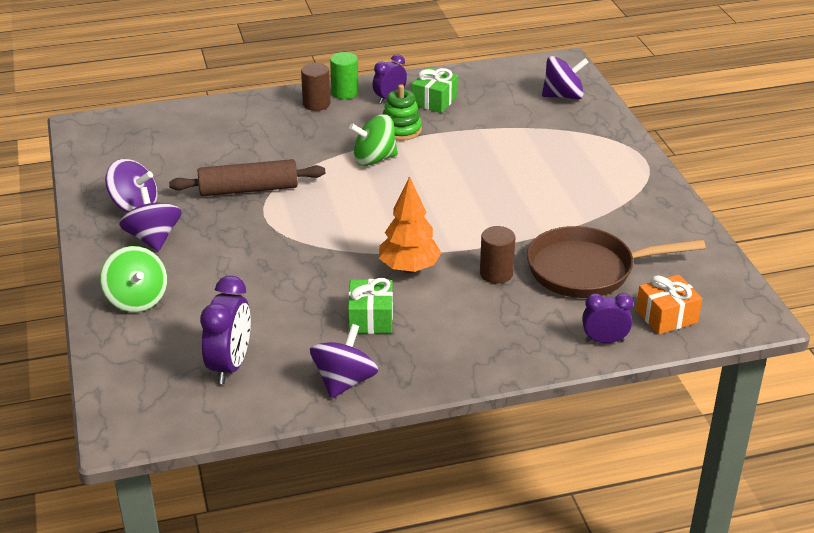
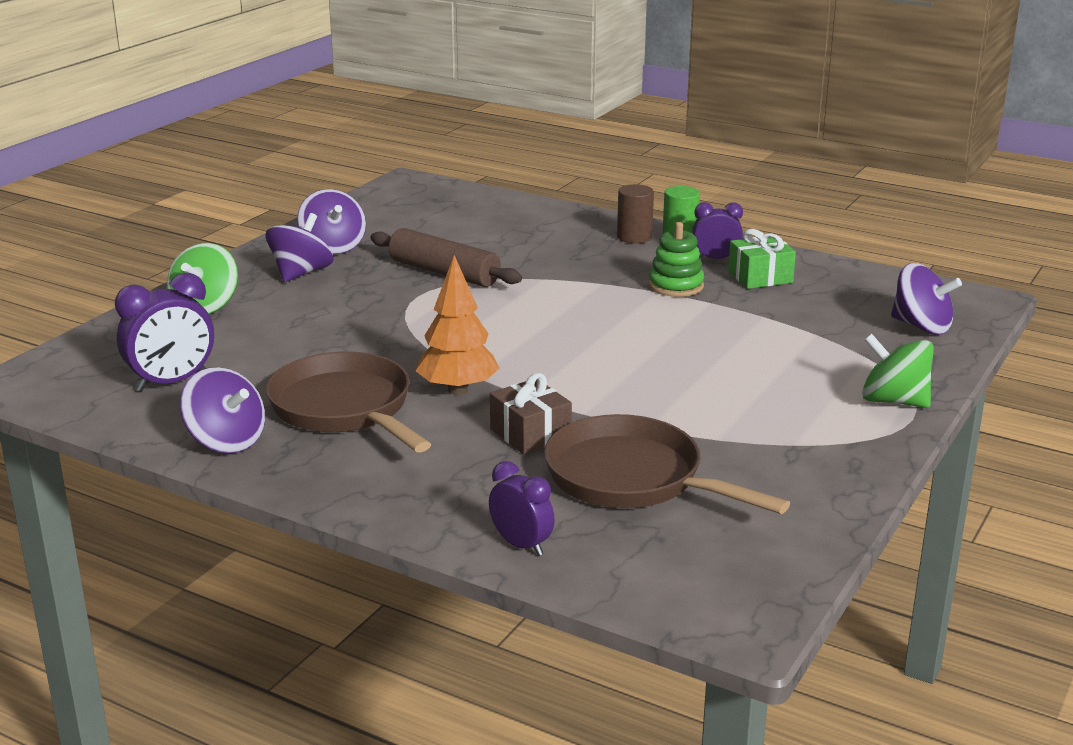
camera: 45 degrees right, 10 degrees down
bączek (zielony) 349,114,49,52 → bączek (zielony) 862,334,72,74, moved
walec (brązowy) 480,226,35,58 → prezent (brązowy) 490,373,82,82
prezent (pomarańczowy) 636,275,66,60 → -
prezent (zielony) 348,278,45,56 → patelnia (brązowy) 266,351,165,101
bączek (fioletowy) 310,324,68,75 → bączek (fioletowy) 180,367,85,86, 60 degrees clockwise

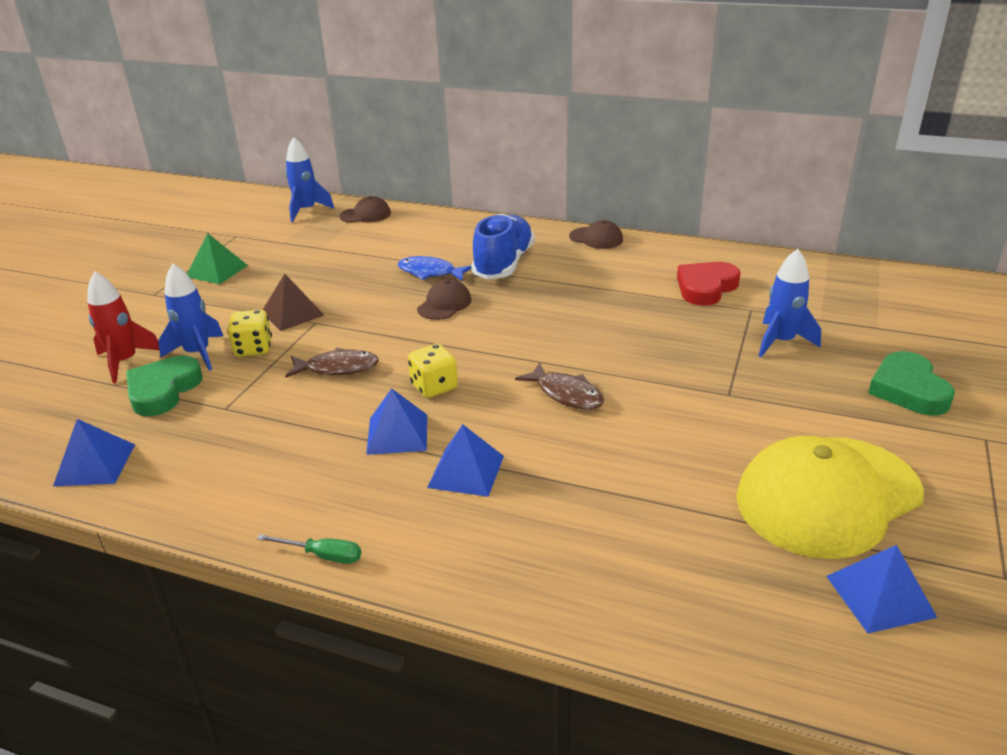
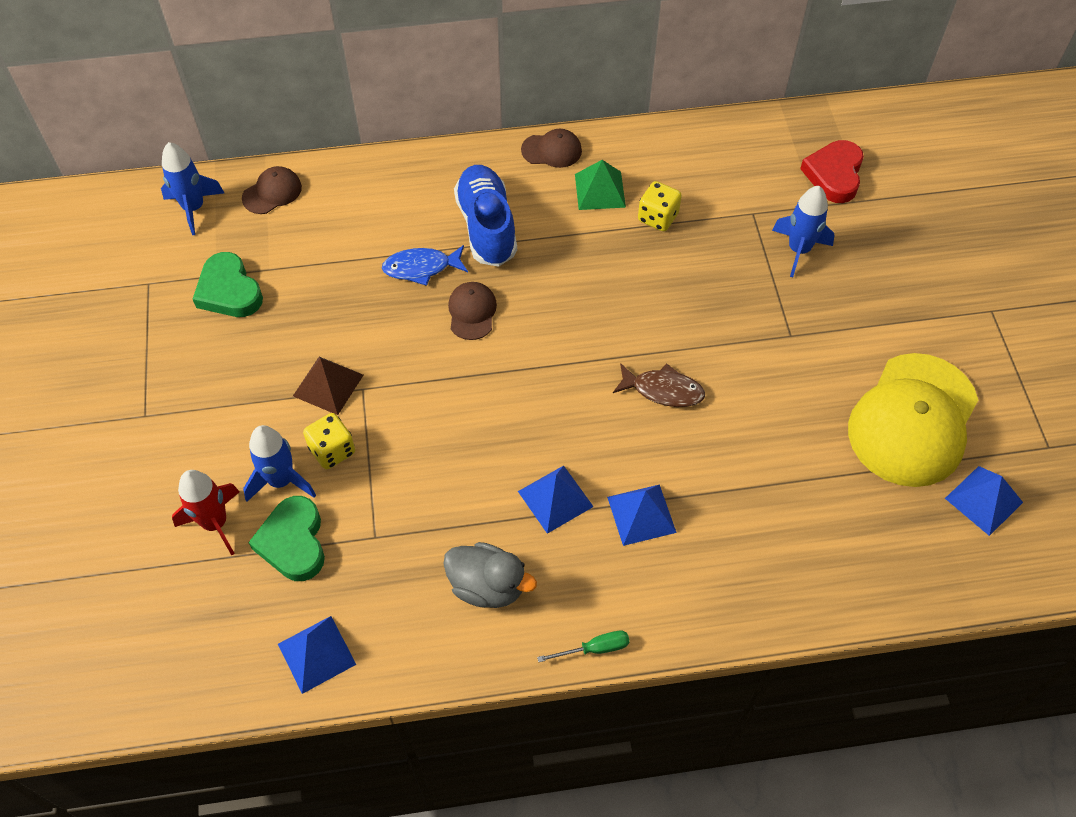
camera: 30 degrees left, 25 degrees up
piramida (zielony) 187,233,61,51 → piramida (zielony) 575,160,51,50, moved
serce (czerwony) 677,262,63,44 → serce (czerwony) 800,140,64,63, moved
kostka do gry (żółty) 408,344,50,54 → kostka do gry (żółty) 638,181,44,50, moved
ryba (brązowy) 285,348,94,30 → -
serce (zielony) 868,351,87,65 → serce (zielony) 193,252,70,65, moved
- → kaczka (szary) 443,542,94,66

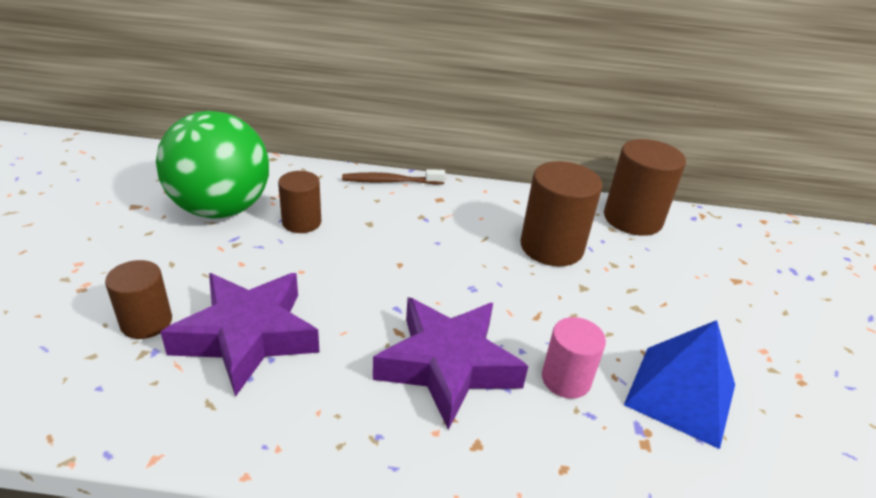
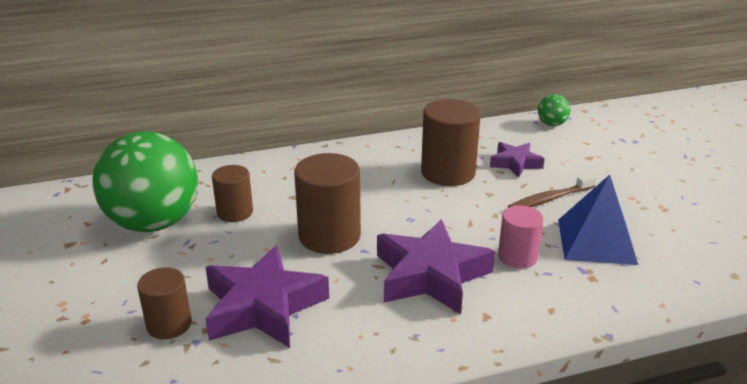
camera: 20 degrees left, 5 degrees down
walec (brązowy) 604,139,82,97 → walec (brązowy) 294,153,67,101, moved
szczoteczka do zębów (brązowy) 342,169,104,15 → szczoteczka do zębów (brązowy) 508,174,89,34, moved
- → piłka (zielony) 538,94,32,32
- → gwiazda (fioletowy) 490,142,55,36

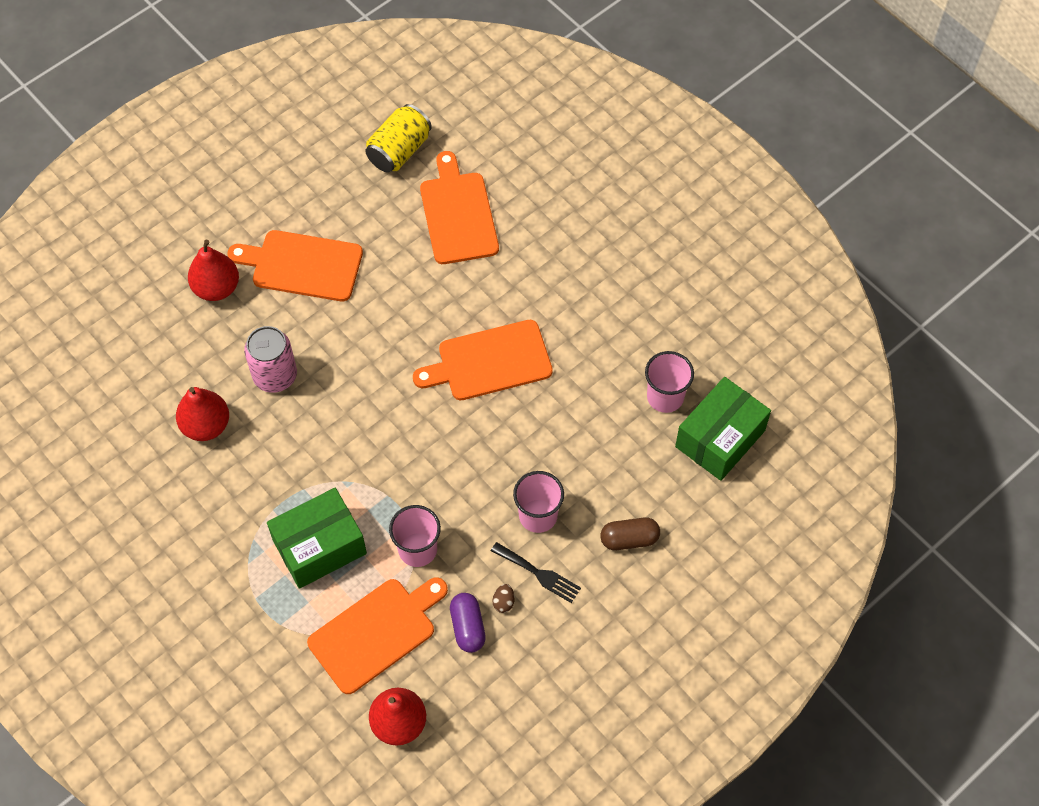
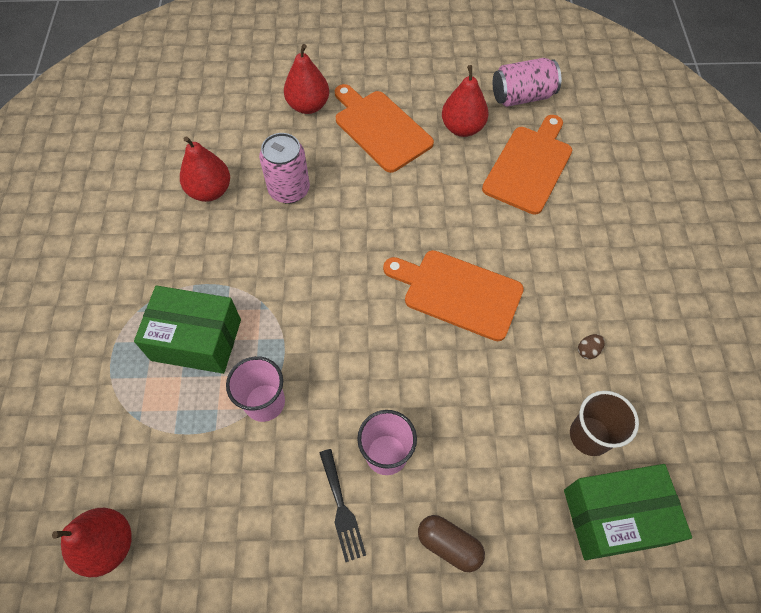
camera: 40 degrees right, 0 degrees up
puszka (żółty) 365,104,67,69 → puszka (różowy) 493,58,68,49
szklanka (różowy) 645,351,49,62 → szklanka (brązowy) 570,391,69,65
deska do krojenia (pomarańczowy) 307,577,141,117 → -
jajko (brązowy) 493,584,21,29 → jajko (brązowy) 578,334,27,25, moved
kapsułka (fioletowy) 450,593,36,60 → -
- → gruszka (czerwony) 442,65,47,72

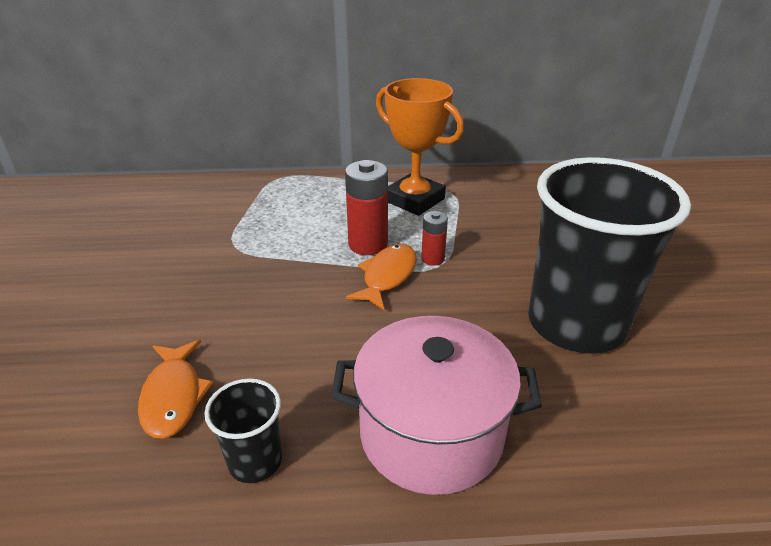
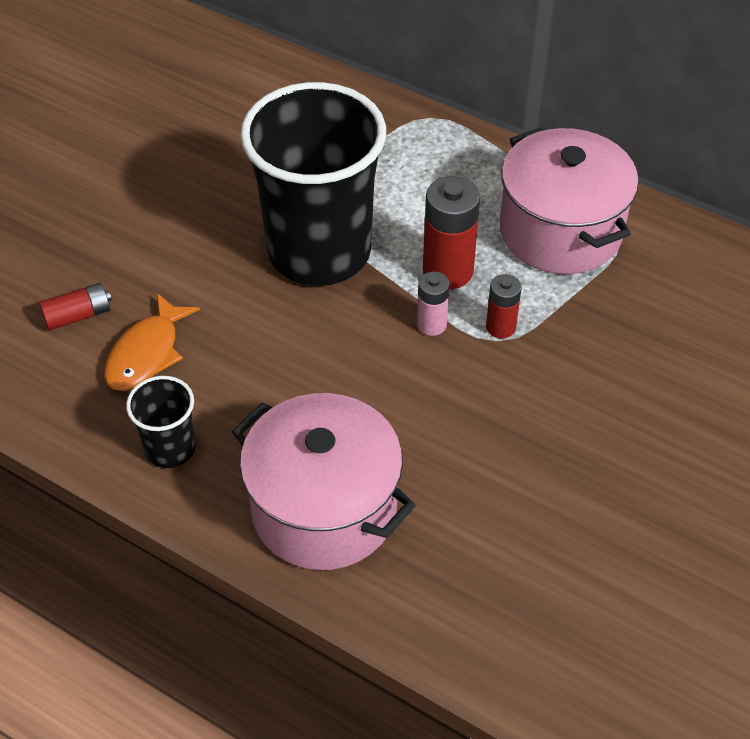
camera: 35 degrees right, 15 degrees up
puchar (pomarańczowy) 376,78,88,138 → garnek (różowy) 500,127,139,147
szklanka (czarny) 528,157,163,196 → szklanka (czarny) 240,82,146,204, moved
ryba (pomarańczowy) 346,244,71,66 → bateria (różowy) 417,271,33,65
- → bateria (czerwony) 39,283,73,47

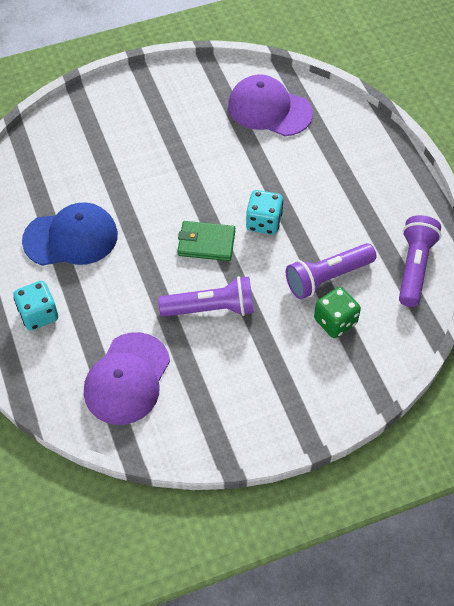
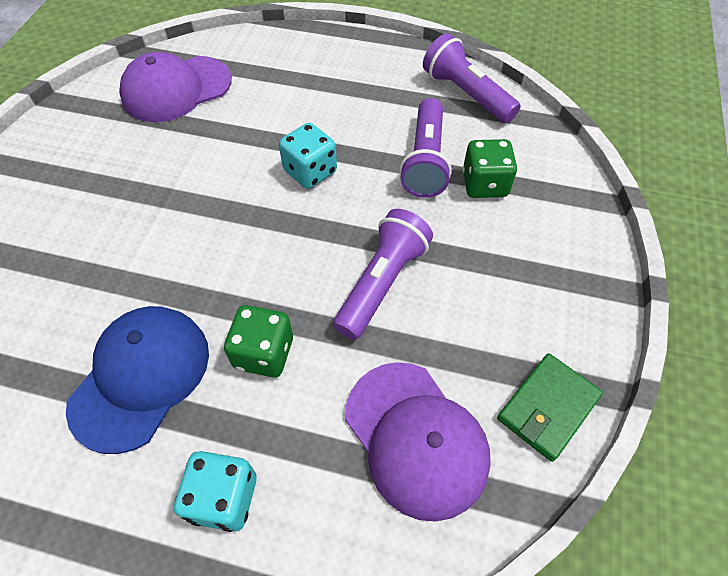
camera: 55 degrees left, 0 degrees up
portfel (zielony) 178,221,57,40 → portfel (zielony) 497,353,106,109, moved
- → kostka do gry (zielony) 224,305,69,73

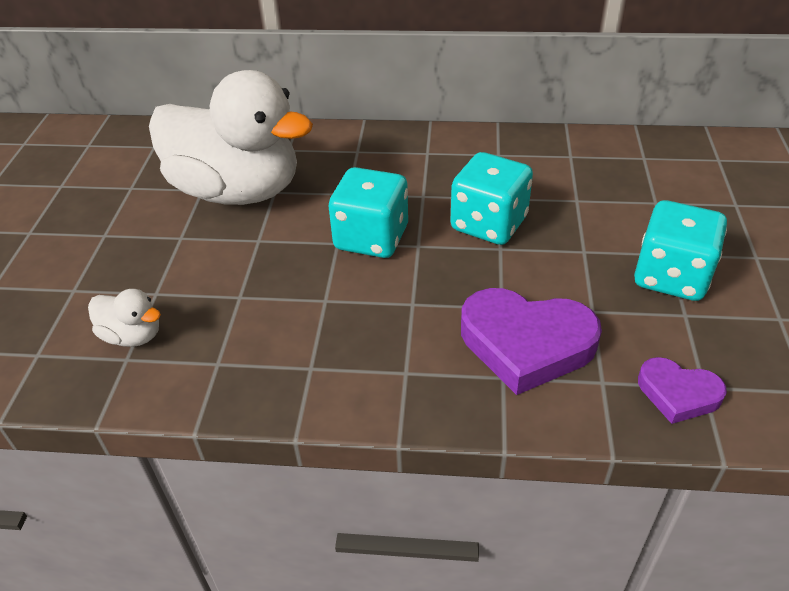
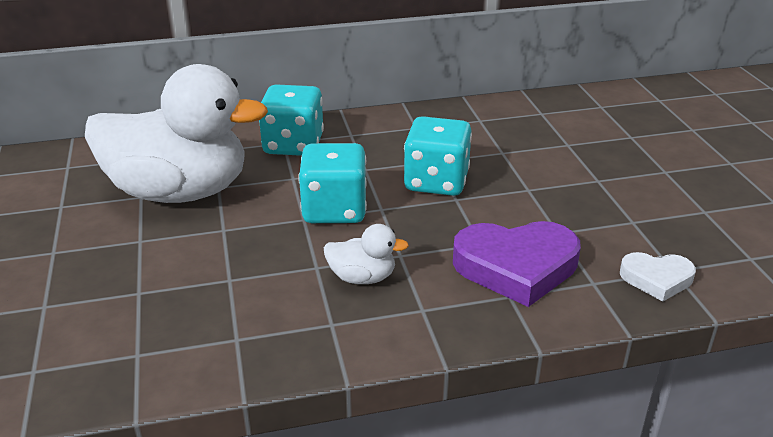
camera: 20 degrees left, 10 degrees down
kostka do gry (turkusowy) 634,200,93,101 → kostka do gry (turkusowy) 259,84,65,72, moved
kaczka (biały) 88,289,73,58 → kaczka (biały) 324,224,85,60, moved
serce (fioletowy) 638,357,89,67 → serce (biały) 620,252,76,50

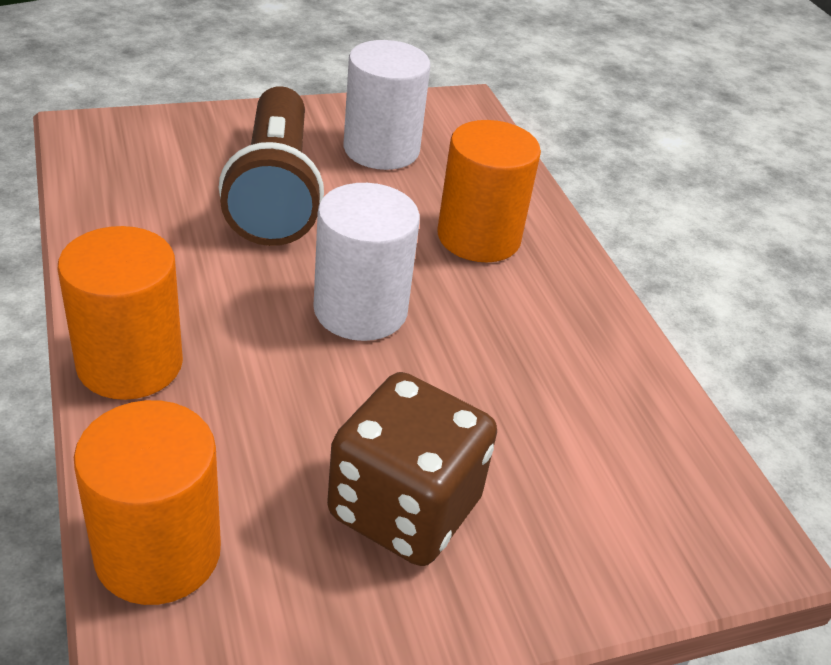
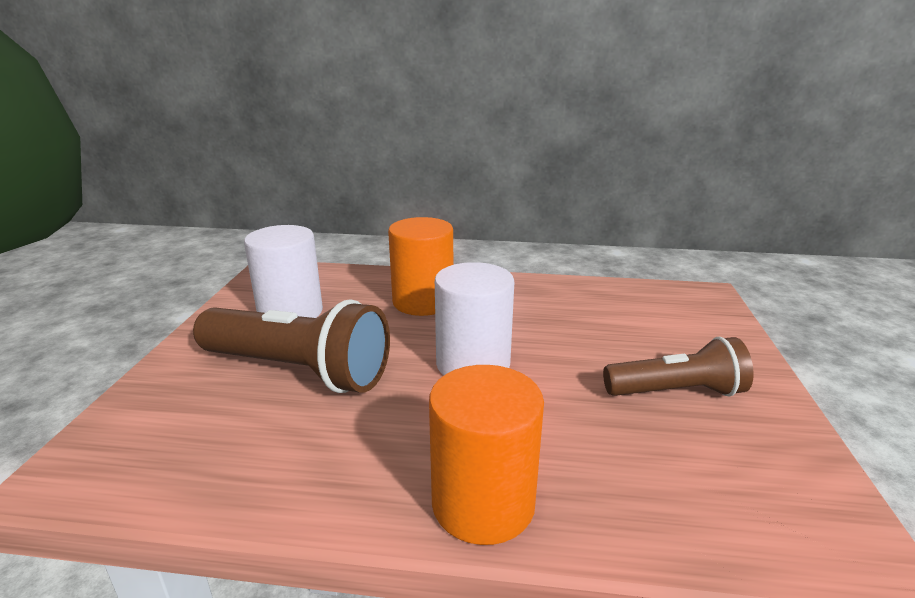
camera: 60 degrees left, 15 degrees down
kostka do gry (brązowy) 327,372,170,194 → latarka (brązowy) 603,337,151,60
walec (pomarańczowy) 74,400,147,205 → -

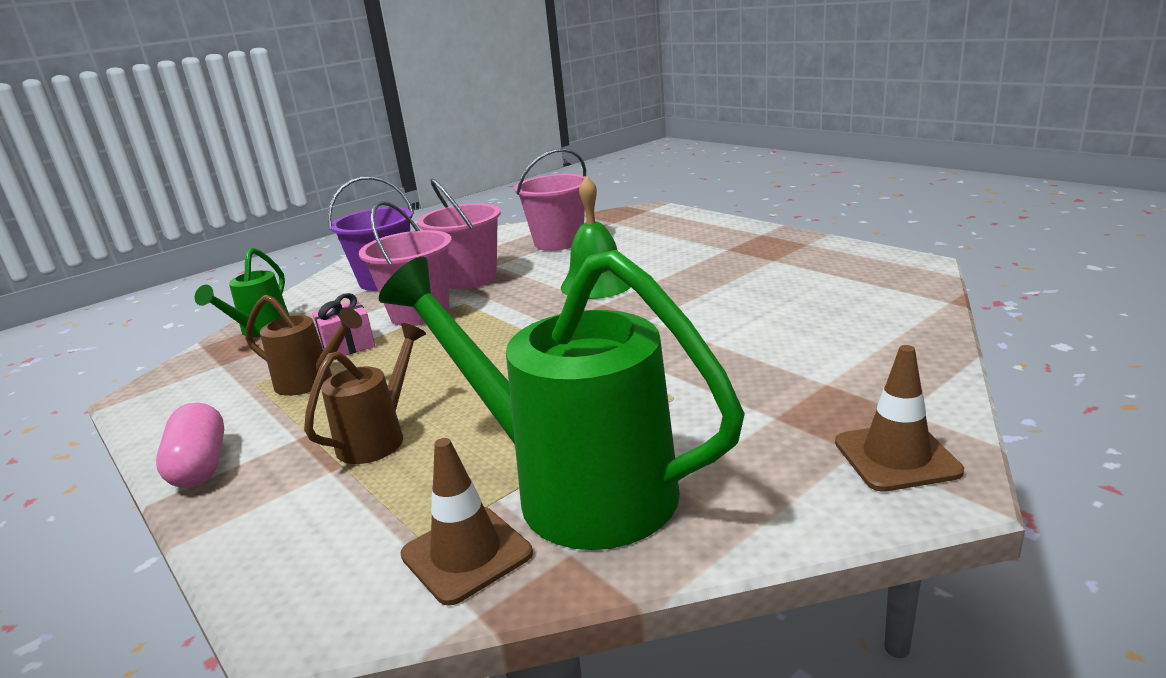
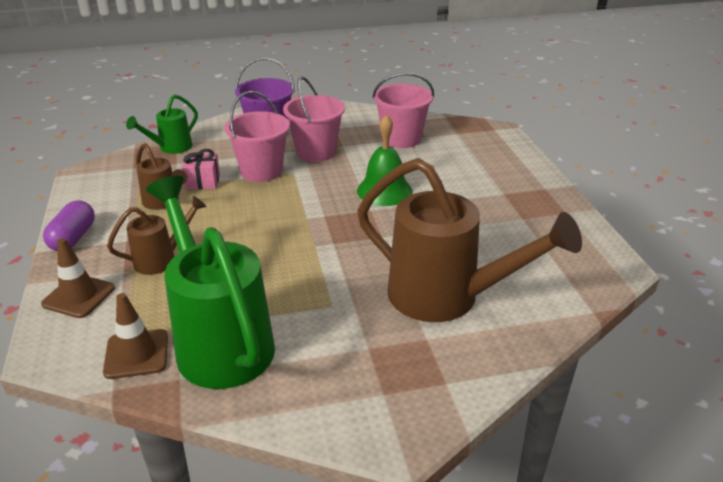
camera: 25 degrees right, 10 degrees up
pachołek (brązowy) 835,345,129,147 → pachołek (brązowy) 41,238,74,80, moved
kapsułka (różowy) 156,403,68,85 → kapsułka (fioletowy) 43,200,52,51
- → konewka (brązowy) 357,158,225,164

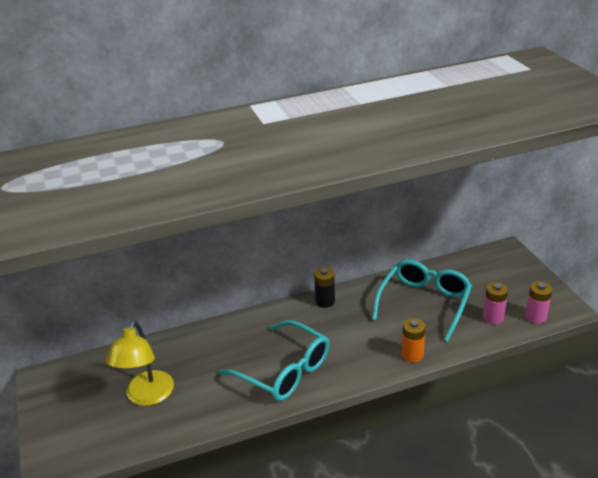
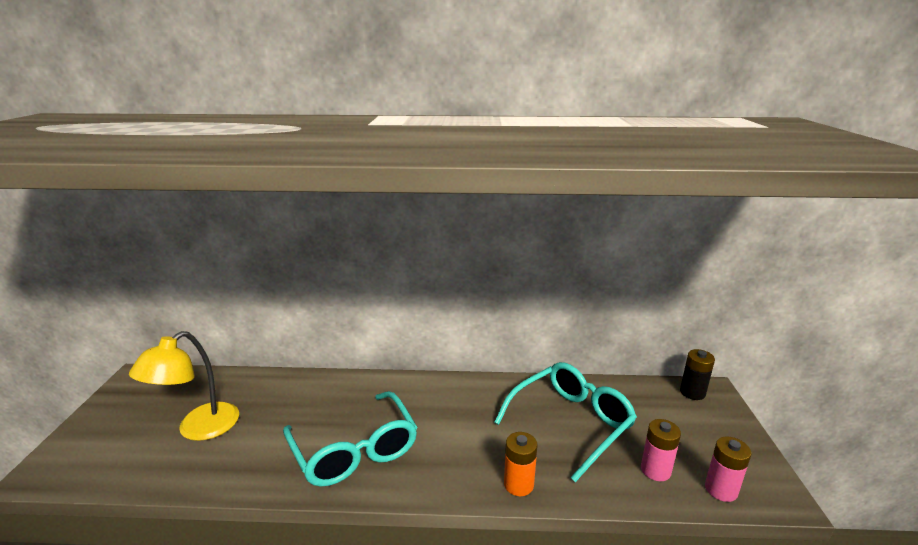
camera: 20 degrees right, 10 degrees down
bateria (czarny) 314,267,21,41 → bateria (czarny) 680,349,35,51, moved

